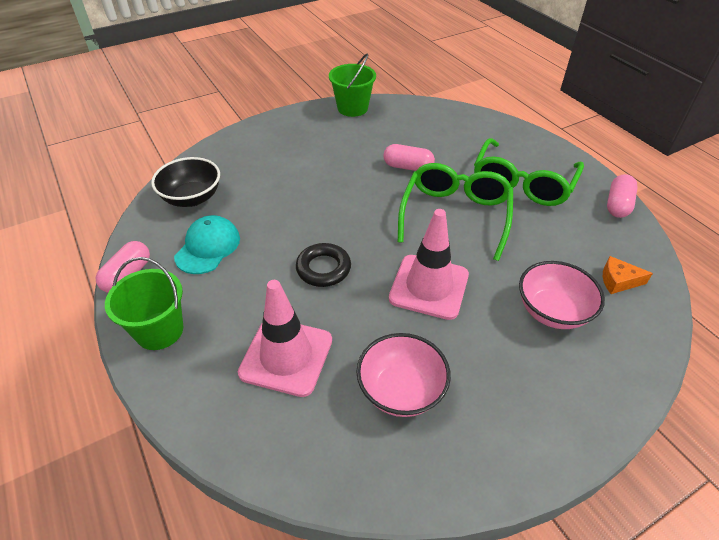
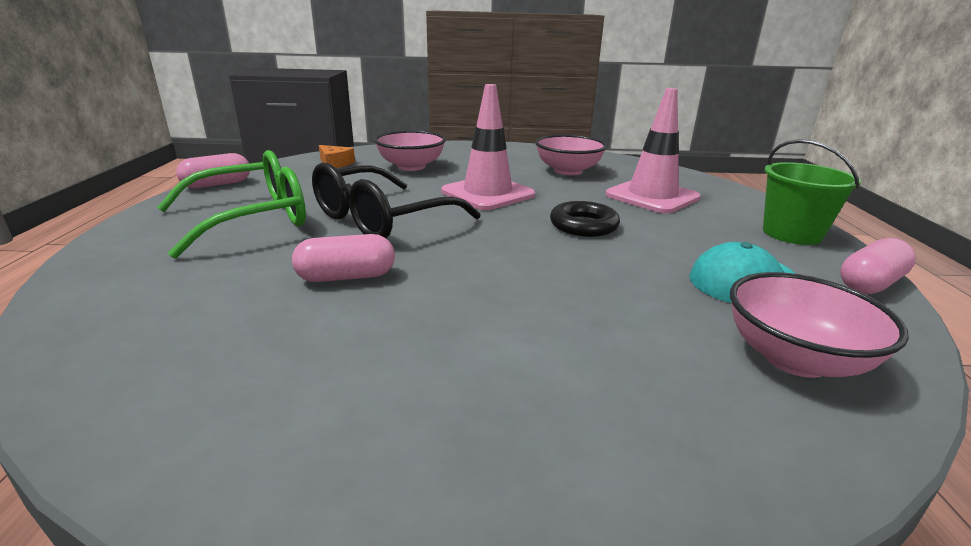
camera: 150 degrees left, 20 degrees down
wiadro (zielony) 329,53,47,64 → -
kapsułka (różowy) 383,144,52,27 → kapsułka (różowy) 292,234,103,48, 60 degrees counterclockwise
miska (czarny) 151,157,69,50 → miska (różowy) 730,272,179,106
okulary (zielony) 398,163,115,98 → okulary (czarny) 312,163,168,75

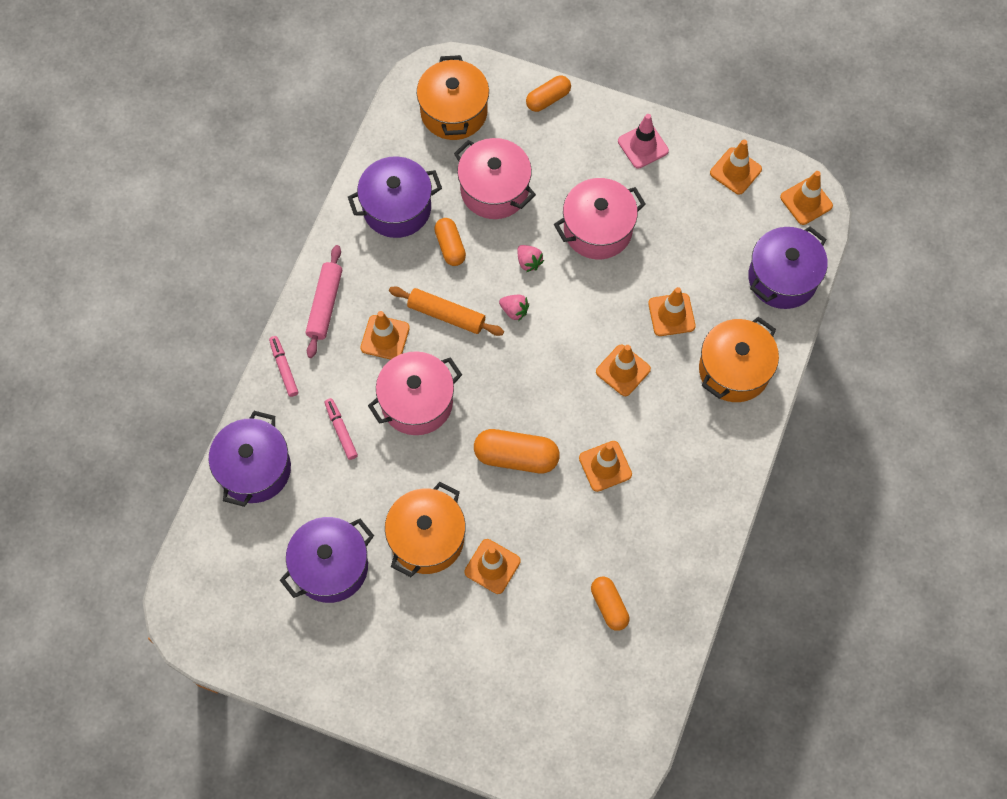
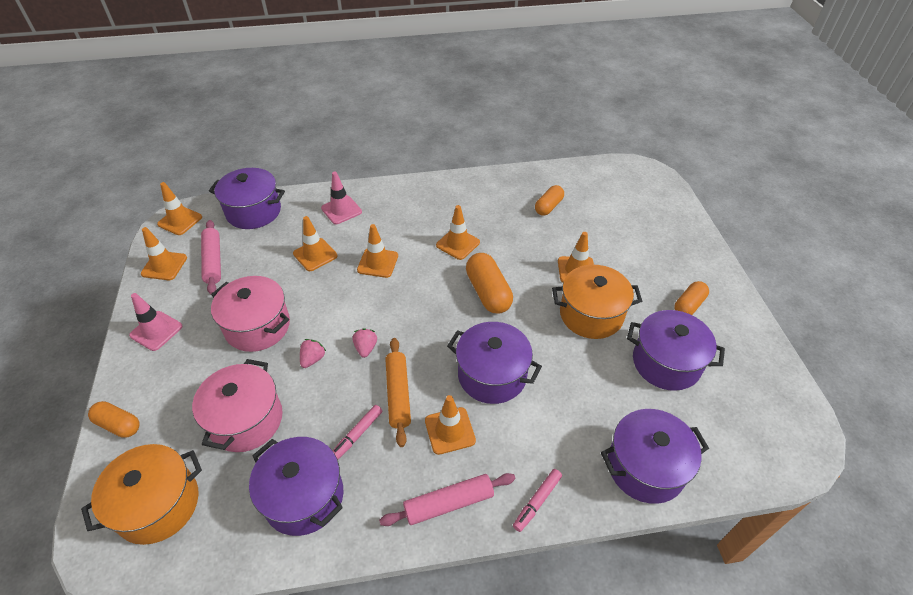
camera: 120 degrees left, 20 degrees down
kapsułka (pomarańczowy) 434,218,32,48 → kapsułka (pomarańczowy) 674,281,35,34, moved
garnek (pomarańczowy) 699,317,80,85 → pachołek (różowy) 321,172,41,52
garnek (różowy) 368,351,94,84 → garnek (fioletowy) 447,322,95,82
flamaster (różowy) 325,398,33,62 → flamaster (różowy) 333,405,49,54, moved
- → wałek do ciasta (różowy) 201,220,20,74

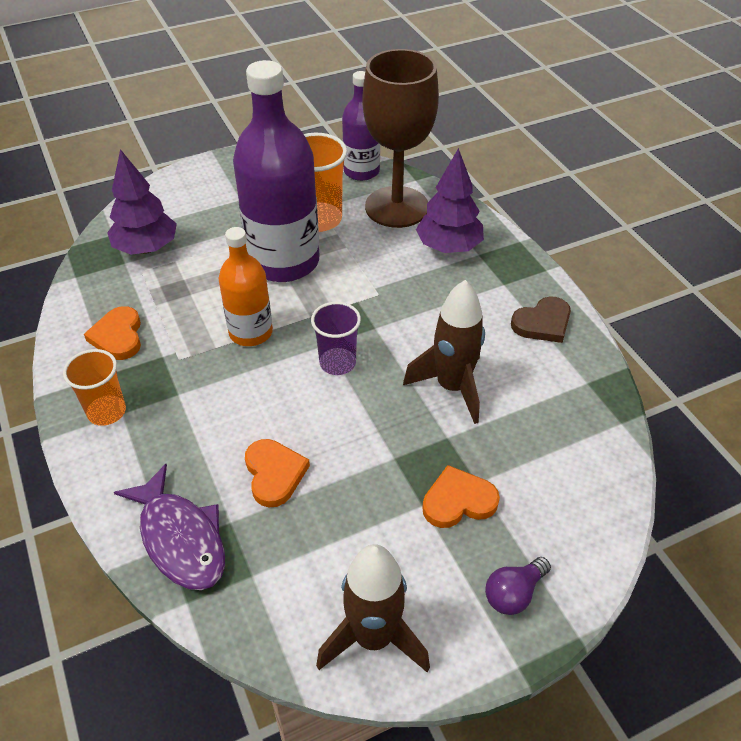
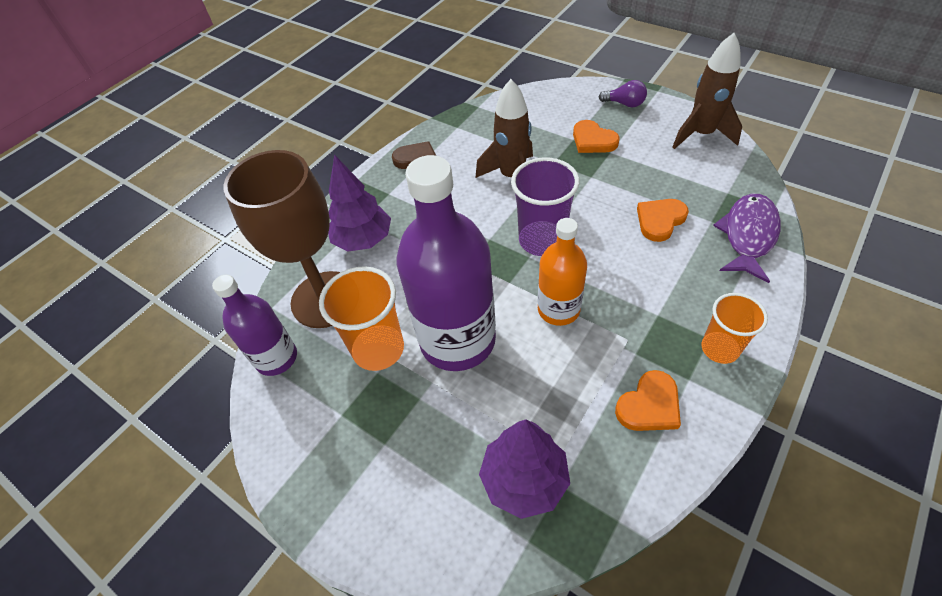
camera: 115 degrees left, 5 degrees up
szklanka (fioletowy) 311,302,50,73 → szklanka (fioletowy) 511,157,68,99, x1.51

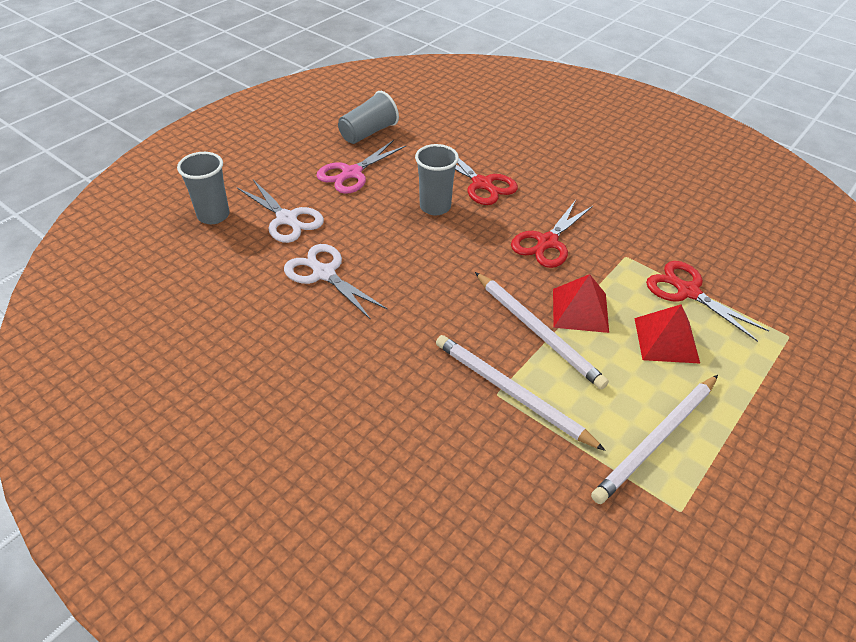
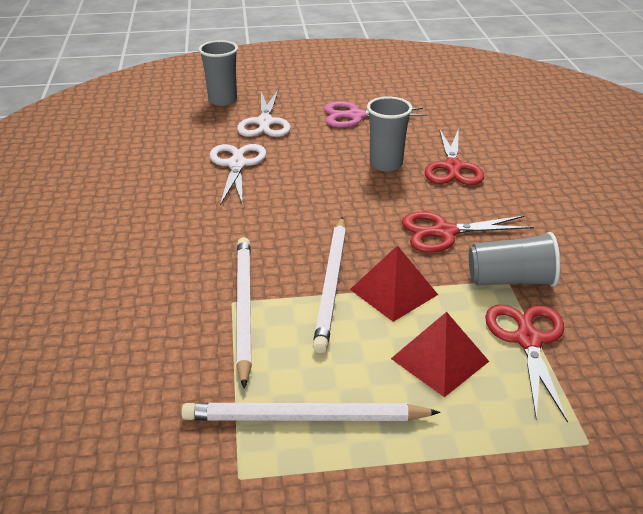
camera: 45 degrees right, 10 degrees down
szklanka (szary) 338,91,61,53 → szklanka (szary) 469,232,91,55, moved

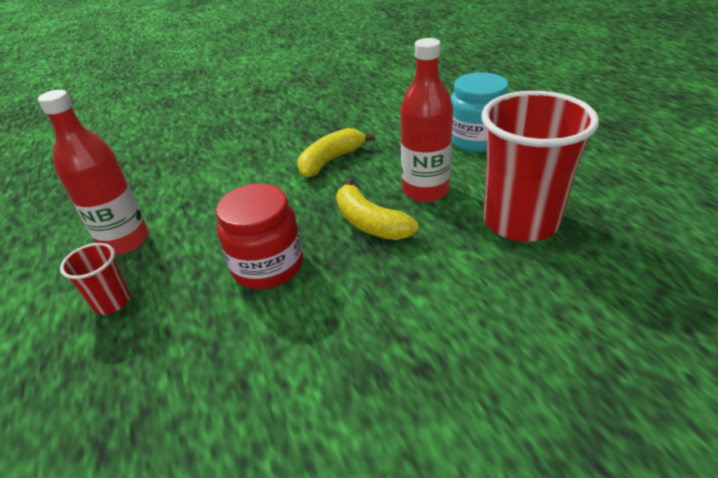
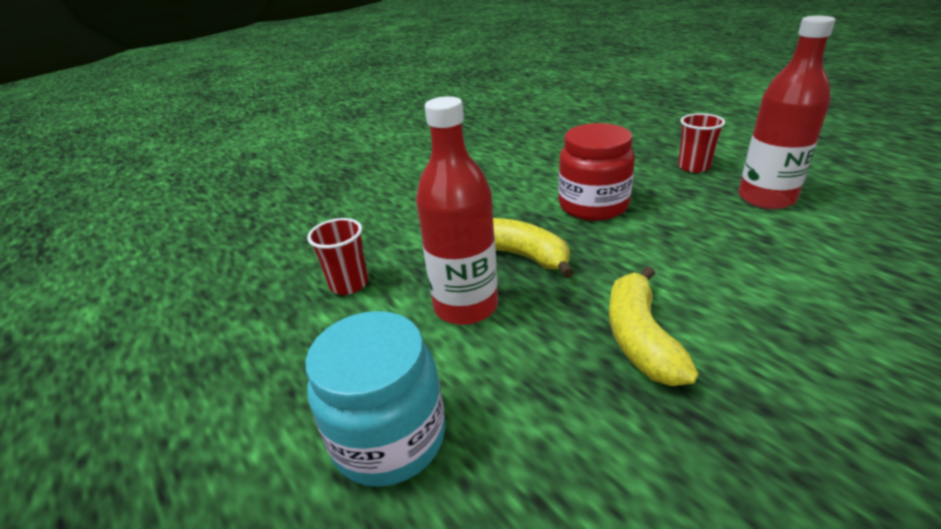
camera: 165 degrees right, 5 degrees down
szklanka (czerwony) 481,91,118,151 → szklanka (czerwony) 307,218,61,77, x0.46
banan (żółty) 297,128,78,50 → banan (żółty) 609,266,90,120, 150 degrees clockwise

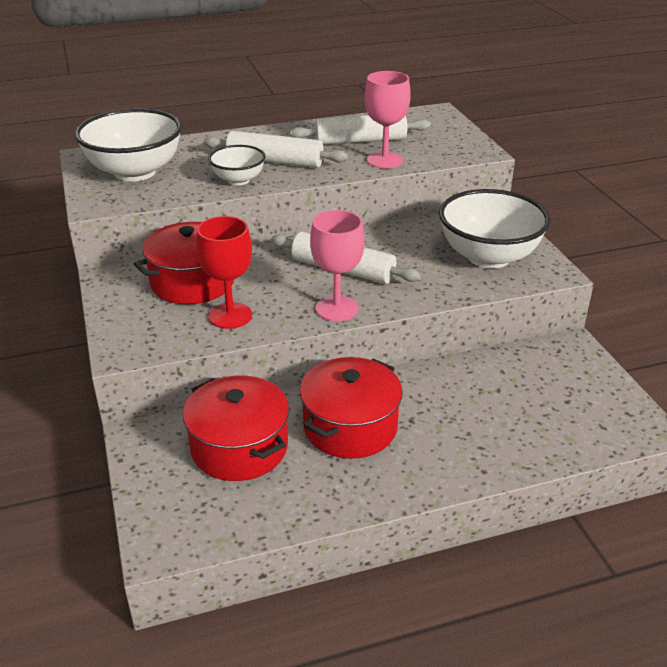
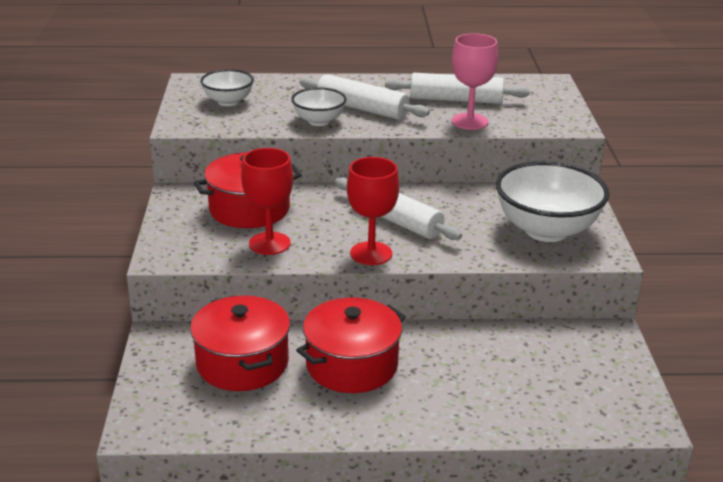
camera: 15 degrees right, 5 degrees down
miska (biały) 75,108,107,74 → miska (biały) 200,69,54,37, x0.54
kielich (różowy) 310,210,55,111 → kielich (czerwony) 347,157,52,108

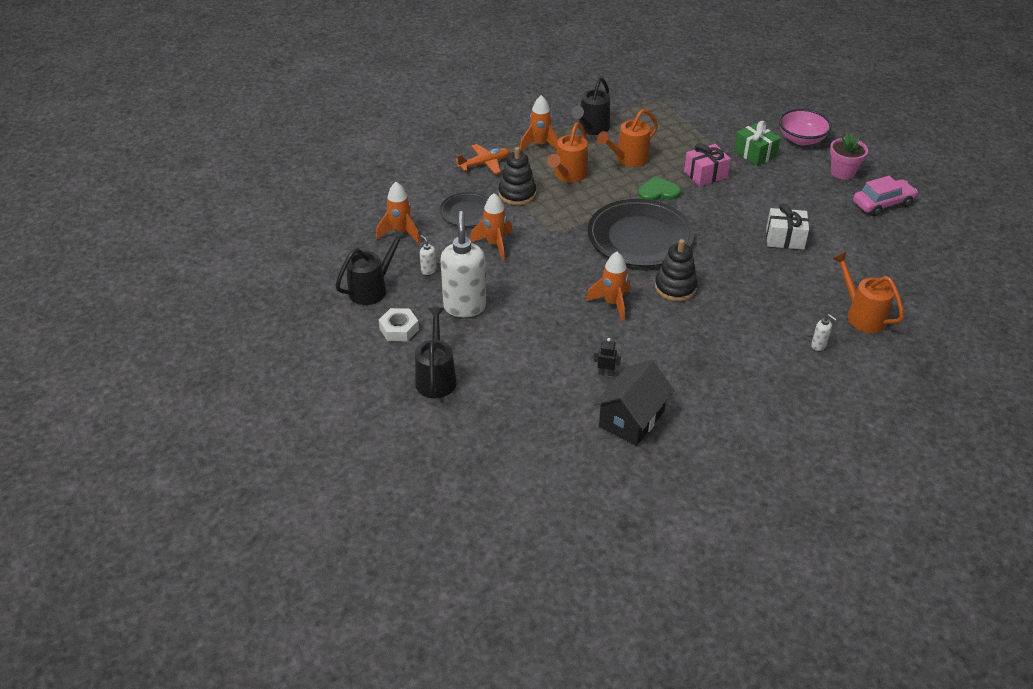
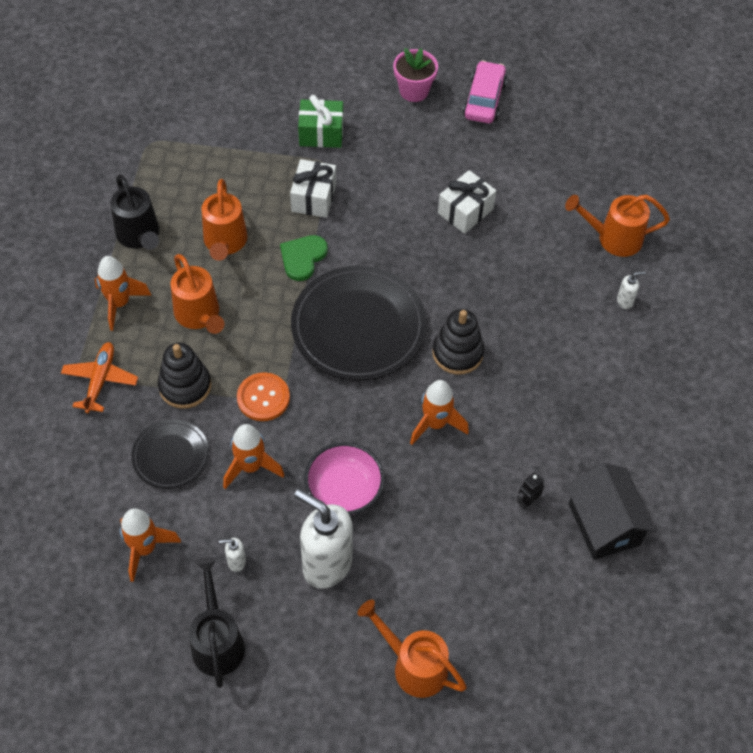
camera: 55 degrees left, 15 degrees up
miska (różowy) 779,109,53,37 → miska (różowy) 304,442,81,73, moved
prezent (różowy) 684,143,47,43 → prezent (biały) 290,159,46,59
konewka (czarny) 415,307,42,91 → konewka (pomarańczowy) 357,600,110,98
nakrętka (biały) 379,308,40,34 → -
- → guzik (pomarańczowy) 237,372,53,49

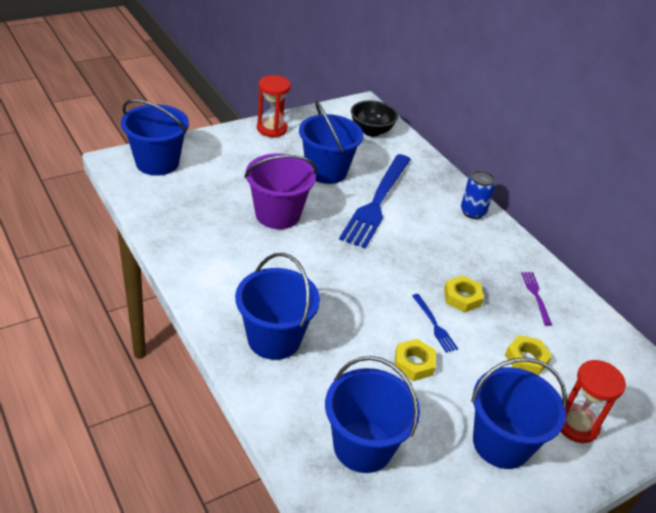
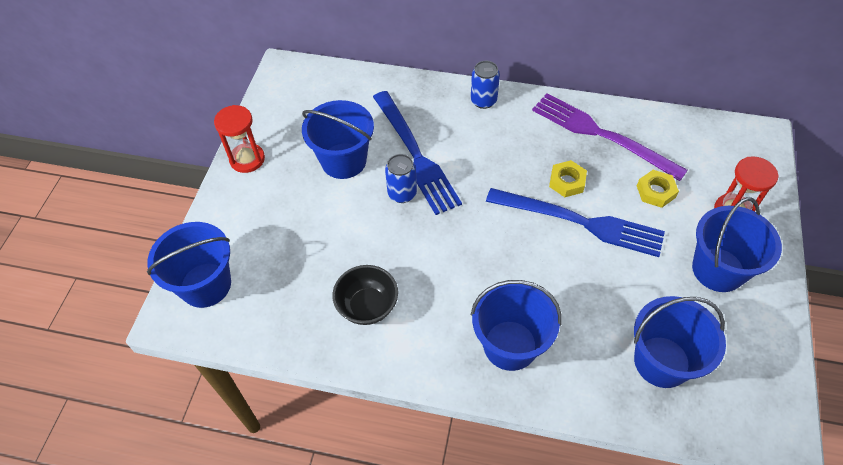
camera: 40 degrees left, 15 degrees up
miska (czarny) 351,100,47,37 → miska (czarny) 332,265,66,60, moved
wiadro (fioletowy) 244,153,73,76 → -
widelec (fioletowy) 521,272,31,54 → widelec (fioletowy) 532,93,156,88, x2.37
widelec (niebieski) 412,294,46,59 → widelec (niebieski) 486,188,179,69, x2.37
nakrętka (żółty) 395,339,41,42 → -
- → puszka (niebieski) 385,154,32,49

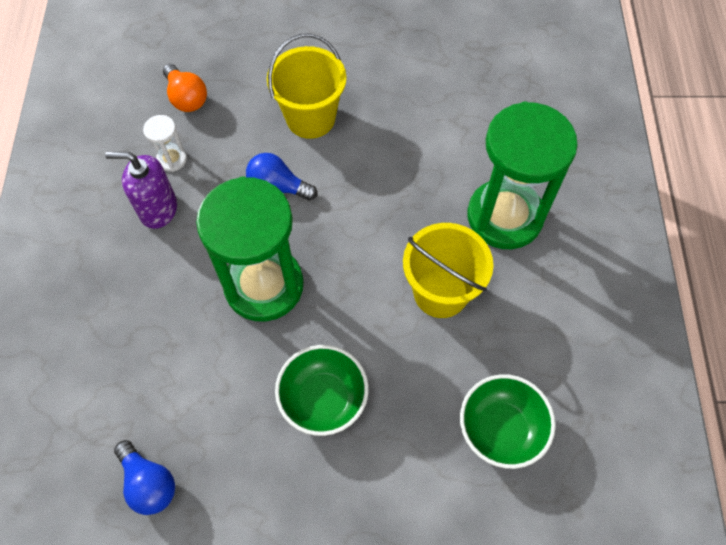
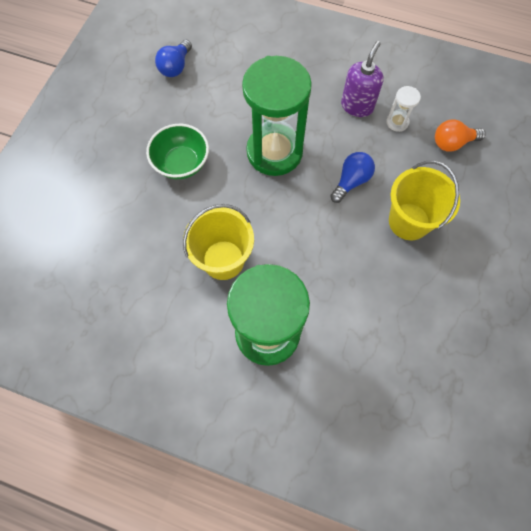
camera: 110 degrees right, 5 degrees up
miska (zielony) 460,374,95,95 → -
żarówka (niebieski) 114,440,61,75 → żarówka (niebieski) 155,40,37,37, 45 degrees counterclockwise

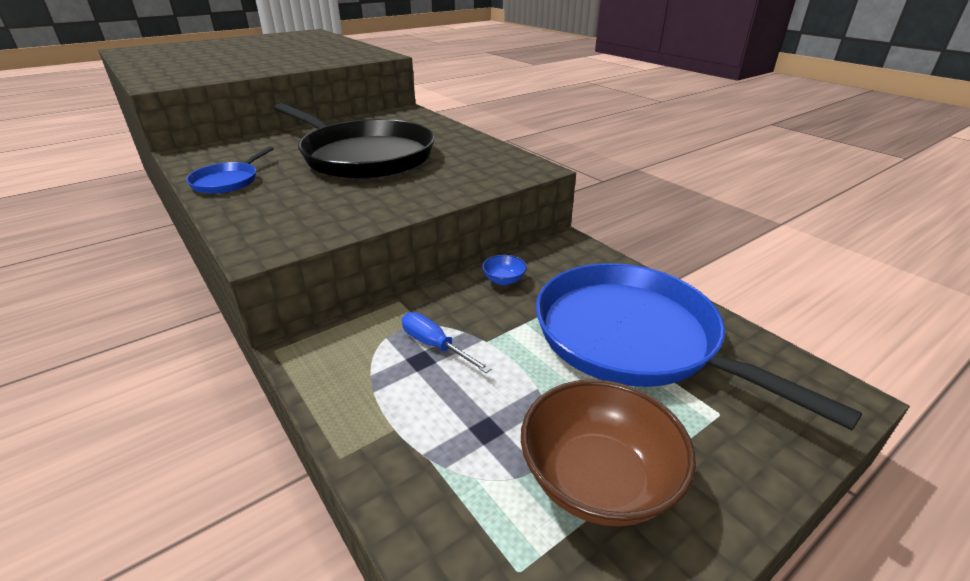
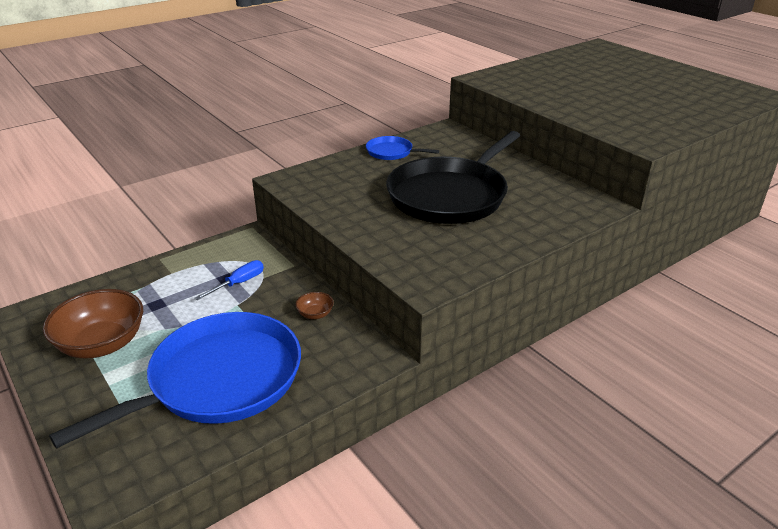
camera: 90 degrees right, 0 degrees up
miska (niebieski) 482,255,45,30 → miska (brązowy) 295,292,39,27

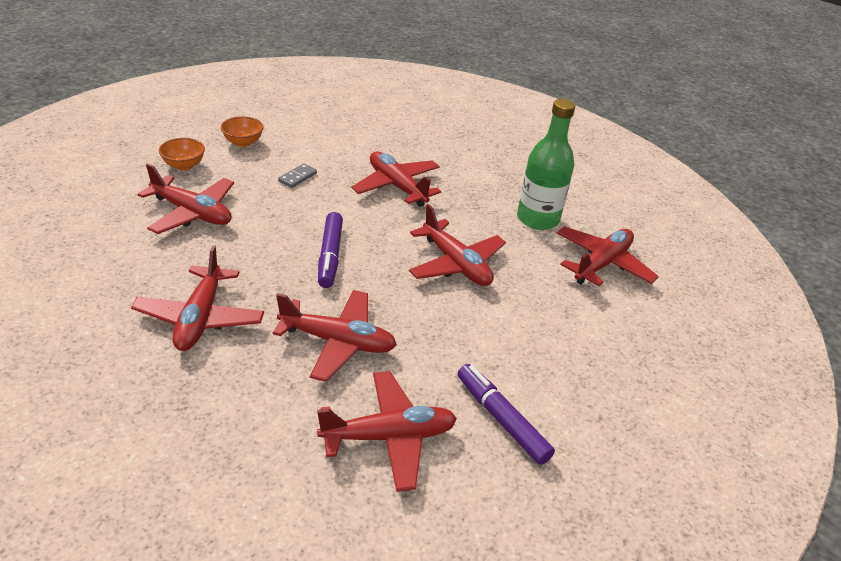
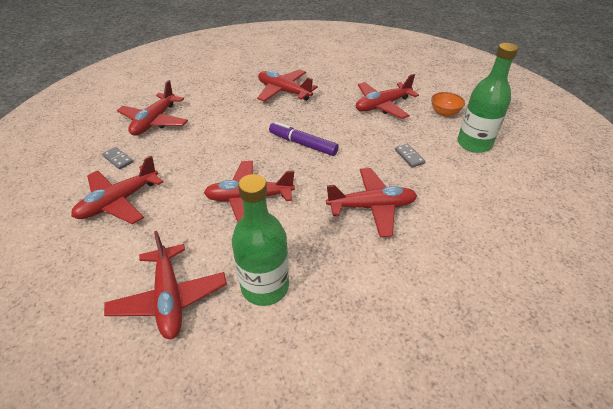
camera: 125 degrees right, 5 degrees up
miska (pomarańczowy) 221,116,43,31 → butelka (zielony) 457,43,61,110
samolot (czerwony) 273,290,124,92 → samolot (czerwony) 71,156,92,68, moved
flamaster (fioletowy) 458,364,97,101 → kostka domina (szary) 102,147,31,23

